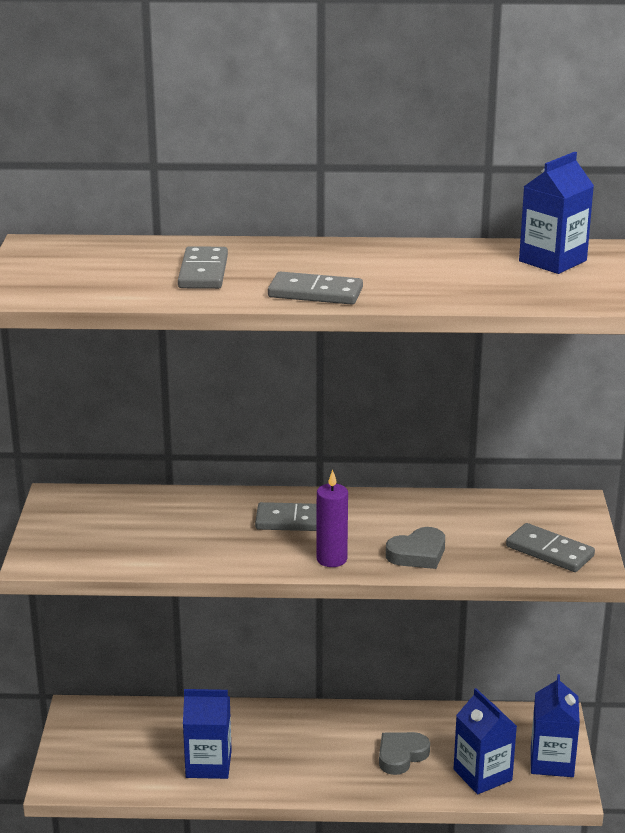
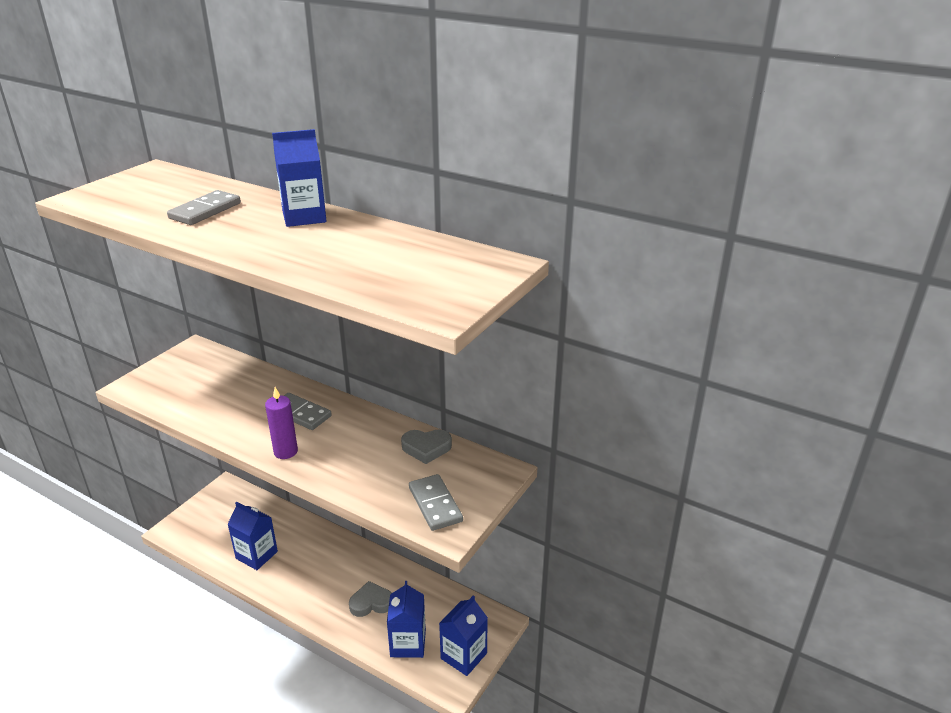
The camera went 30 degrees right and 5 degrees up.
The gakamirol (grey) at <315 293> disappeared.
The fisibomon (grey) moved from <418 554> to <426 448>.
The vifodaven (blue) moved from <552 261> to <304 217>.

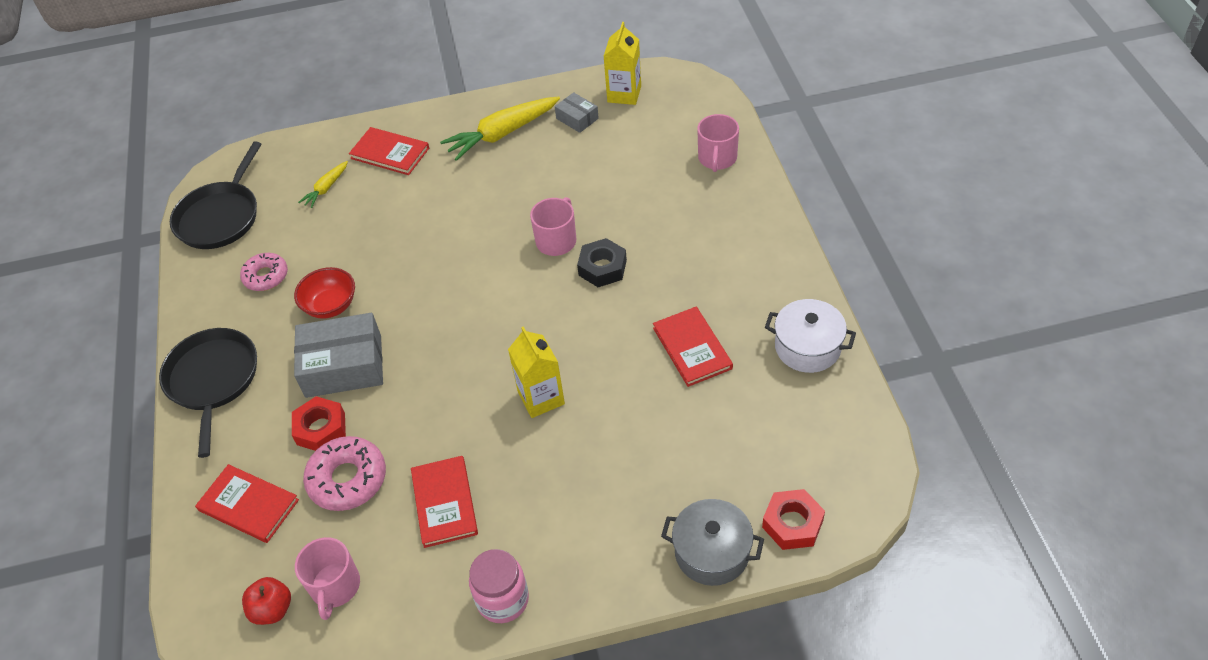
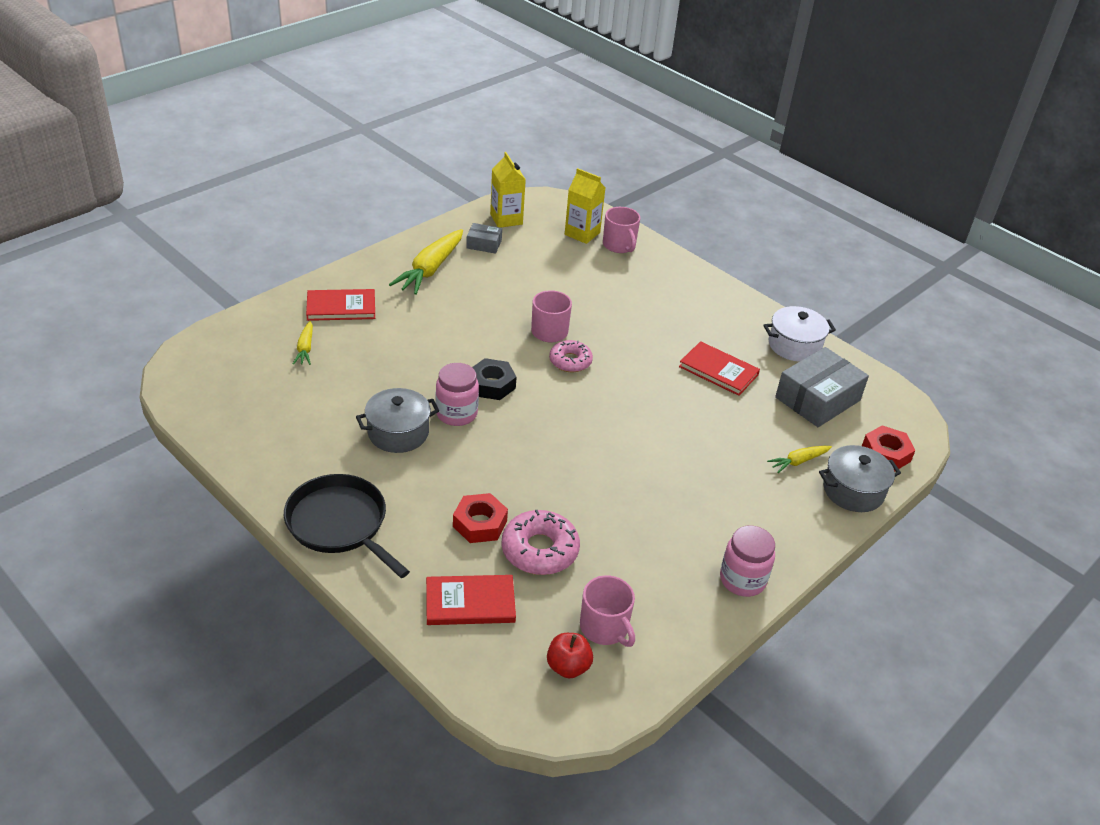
The camera went 40 degrees left and 10 degrees down.
The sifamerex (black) at <220 217> disappeared.
The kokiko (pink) moved from <266 276> to <570 361>.
The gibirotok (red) at <331 305> was replaced by the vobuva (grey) at <398 433>.
The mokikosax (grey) moved from <343 366> to <817 399>.
The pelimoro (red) at <445 503> disappeared.
The vifodaven (yellow) moved from <541 398> to <582 233>.
The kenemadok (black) moved from <602 268> to <492 385>.
The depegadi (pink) at <456 413> appeared.
The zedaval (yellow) at <798 461> appeared.

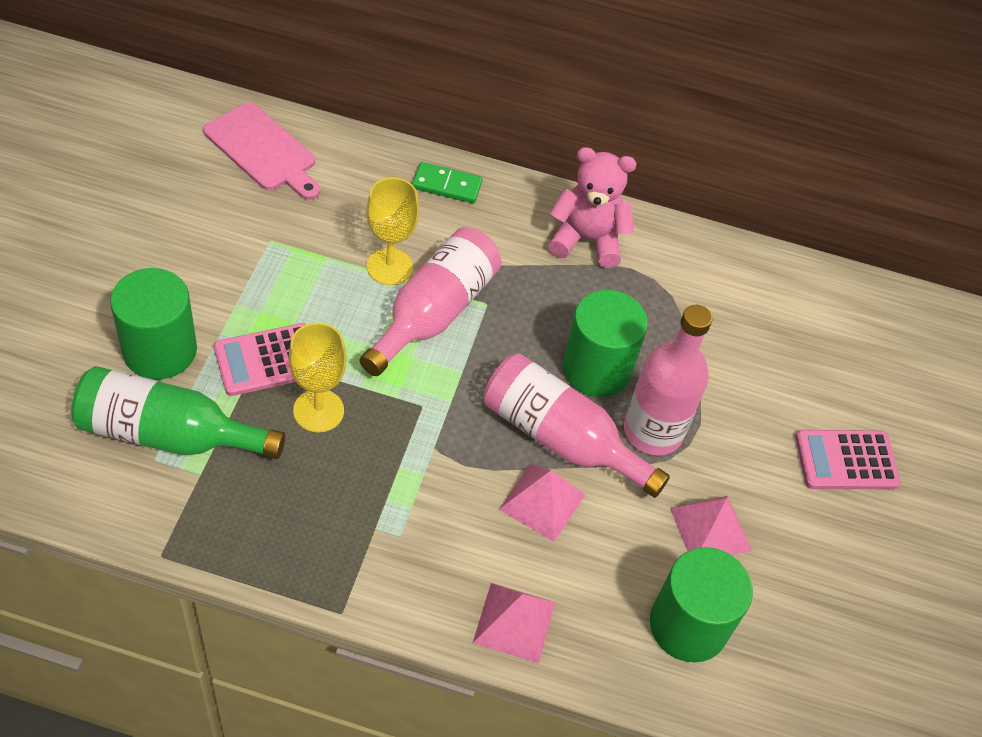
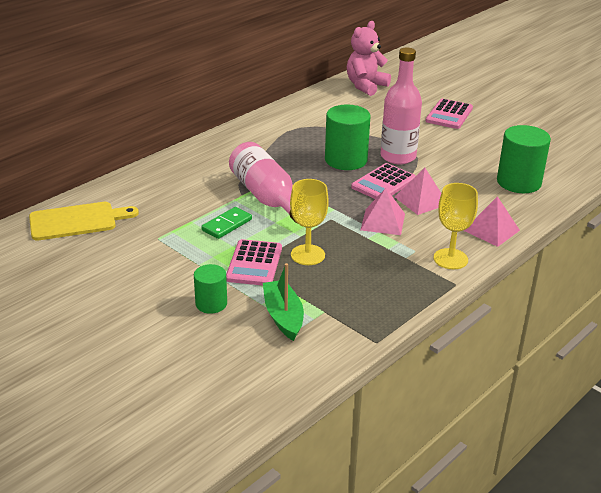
The camera went 55 degrees left and 20 degrees down.
The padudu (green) at <168 434> was replaced by the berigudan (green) at <283 316>.
The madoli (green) at <160 350> changed to 0.58 times the size.
The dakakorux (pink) at <263 150> became the dakakorux (yellow) at <77 221>.
The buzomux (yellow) moved from <389 267> to <450 259>.
The gakamirol (green) moved from <447 185> to <227 225>.
The padudu (pink) at <560 438> was replaced by the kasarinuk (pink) at <383 183>.
The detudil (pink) moved from <586 240> to <366 86>.
The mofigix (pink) moved from <710 529> to <383 221>.

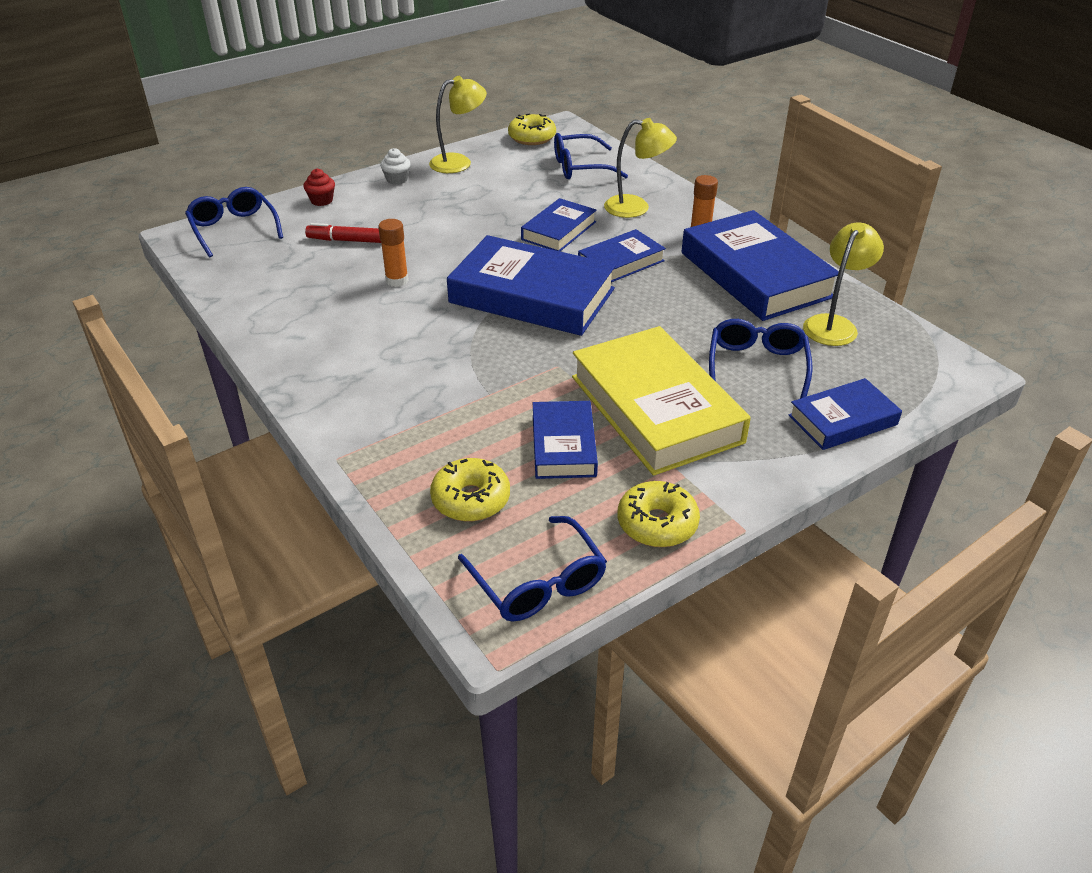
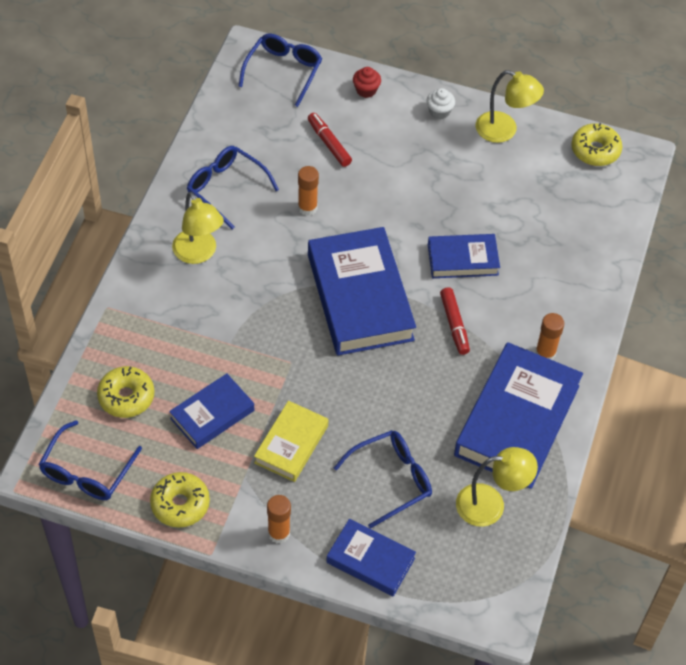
The camera went 50 degrees right and 15 degrees up.
The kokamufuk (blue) moved from <580 167> to <226 188>.
The pelimoro (yellow) at <656 409> changed to 0.54 times the size.
The pelimoro (blue) at <621 262> was replaced by the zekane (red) at <454 324>.
The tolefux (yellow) moved from <636 207> to <198 254>.
The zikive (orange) at <279 533> appeared.

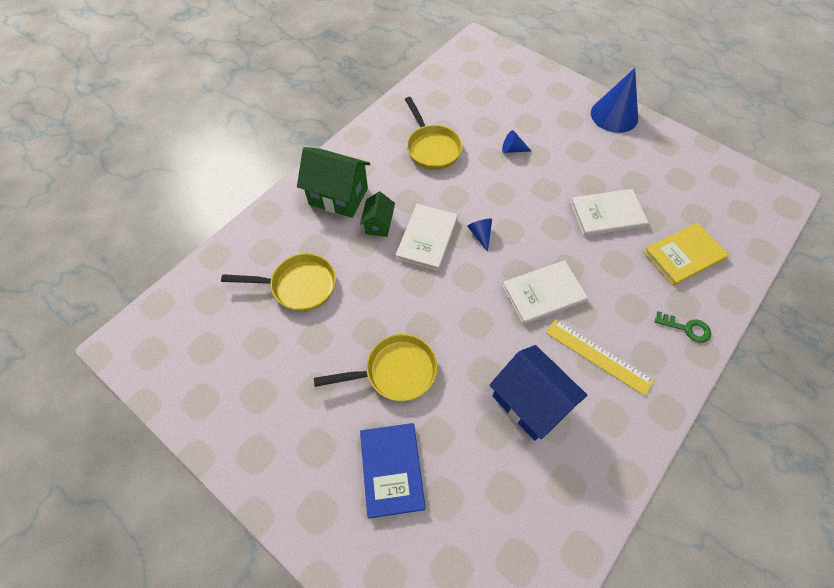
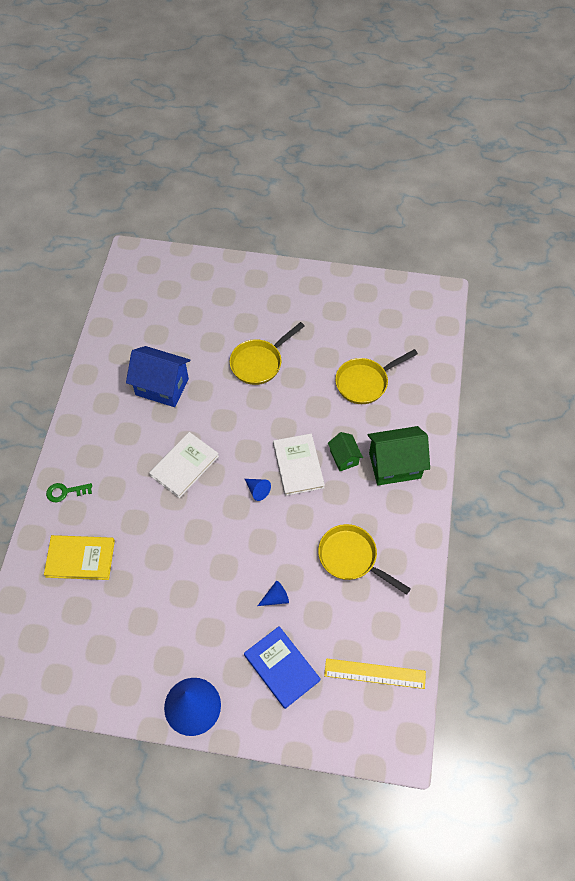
The camera went 150 degrees right and 0 degrees up.
The pelimoro (blue) moved from <392 470> to <281 667>.
The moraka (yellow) moved from <598 356> to <374 673>.
The pelimoro (white) at <607 214> disappeared.
The pelimoro (yellow) at <683 255> turned 60 degrees clockwise.

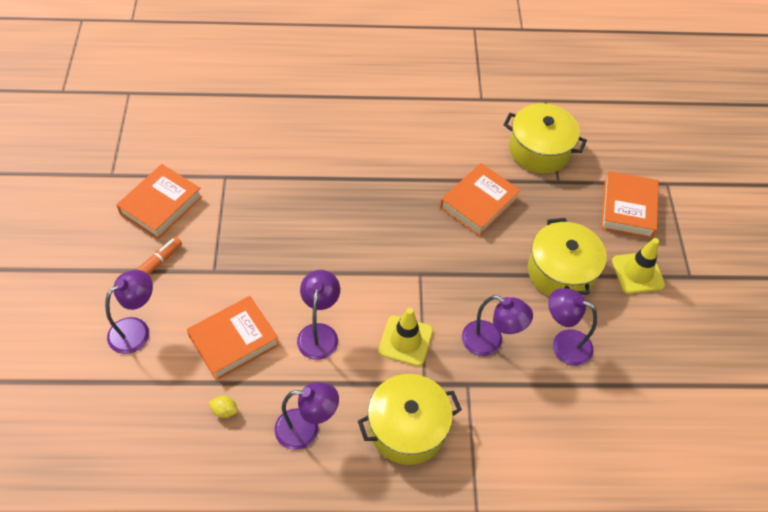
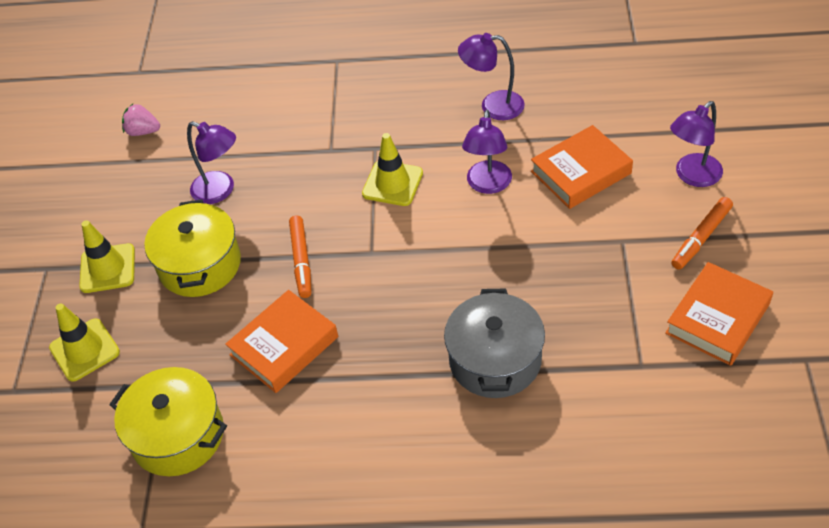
The camera went 170 degrees left and 5 degrees down.
The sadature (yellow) at <224 411> disappeared.
The vobuva (yellow) at <407 428> disappeared.
The tolefux (purple) at <490 342> disappeared.
The pelimoro (orange) at <627 208> was replaced by the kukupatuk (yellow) at <84 350>.
The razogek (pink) at <143 131> appeared.
The zekane (orange) at <301 260> appeared.
The vobuva (grey) at <495 360> appeared.

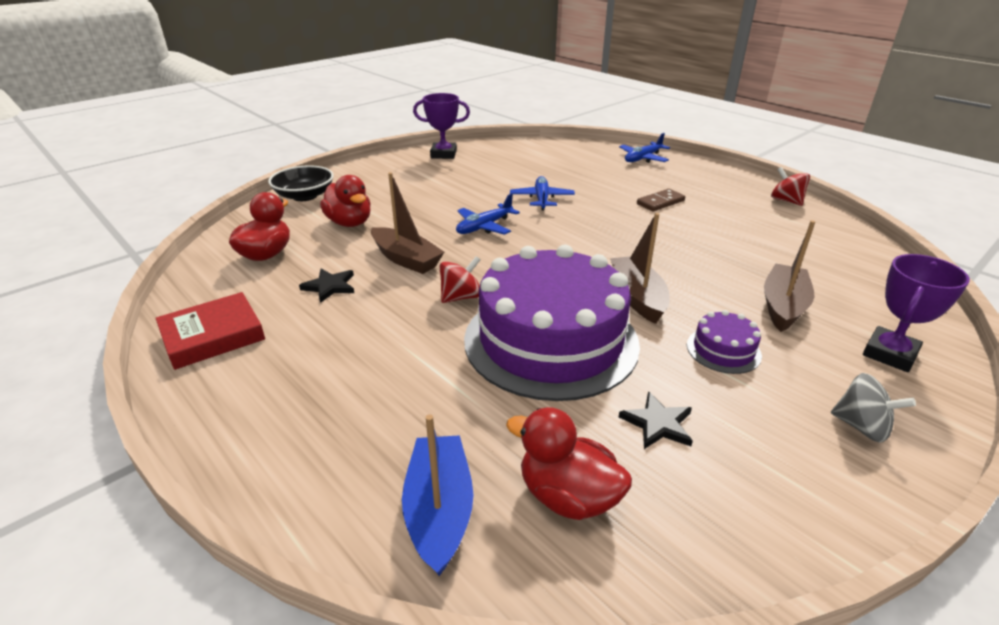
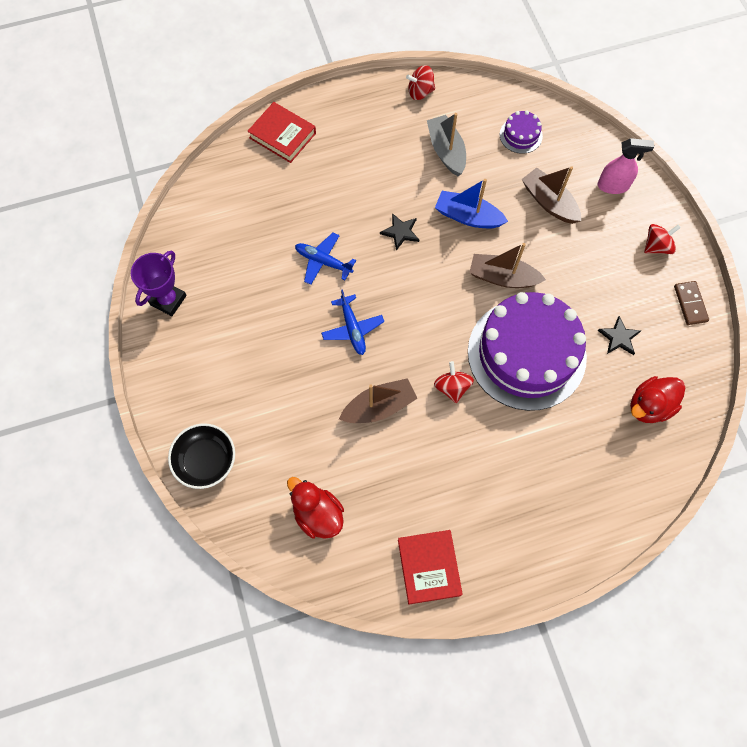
The camera went 65 degrees left and 35 degrees up.
The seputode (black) moved from <330 286> to <400 232>.
The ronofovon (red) at <349 223> disappeared.
The berigudan (blue) moved from <439 511> to <468 216>.
The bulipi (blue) at <642 158> was replaced by the pelimoro (red) at <282 135>.
The gakamirol (brown) moved from <660 202> to <690 304>.
The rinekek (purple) moved from <723 350> to <521 135>.
The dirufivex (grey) at <861 426> became the dirufivex (red) at <656 246>.
The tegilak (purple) at <889 354> was replaced by the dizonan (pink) at <613 186>.
The berigudan (grey) at <446 151> appeared.

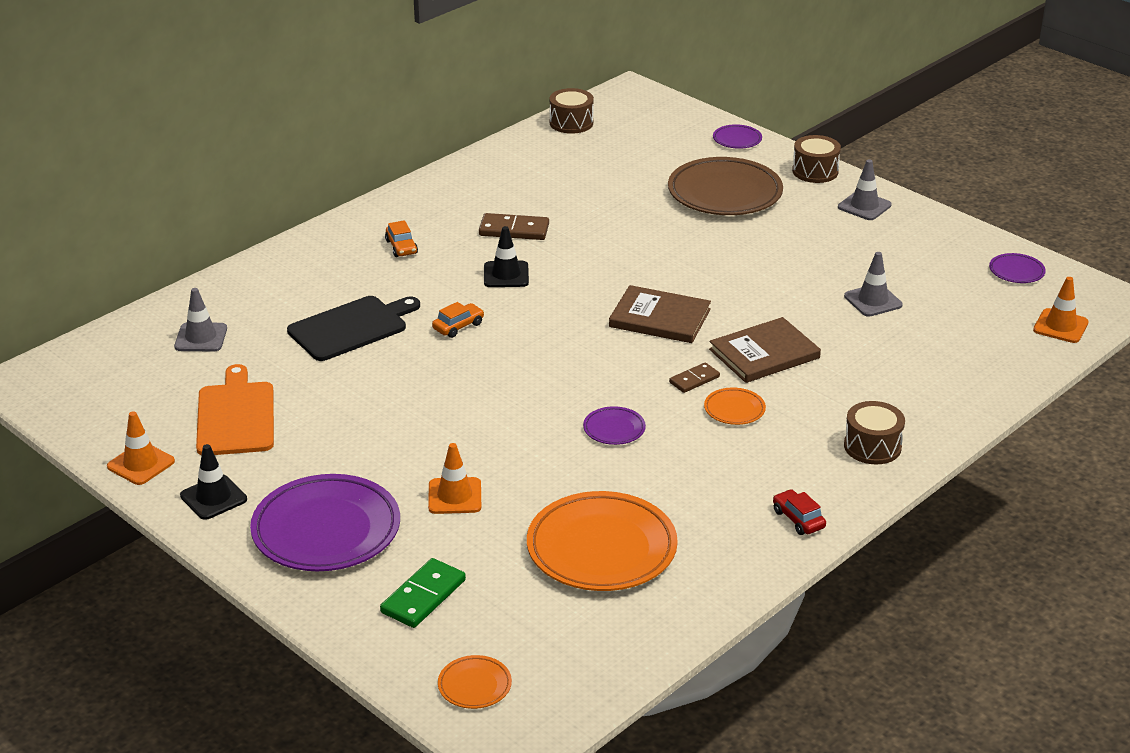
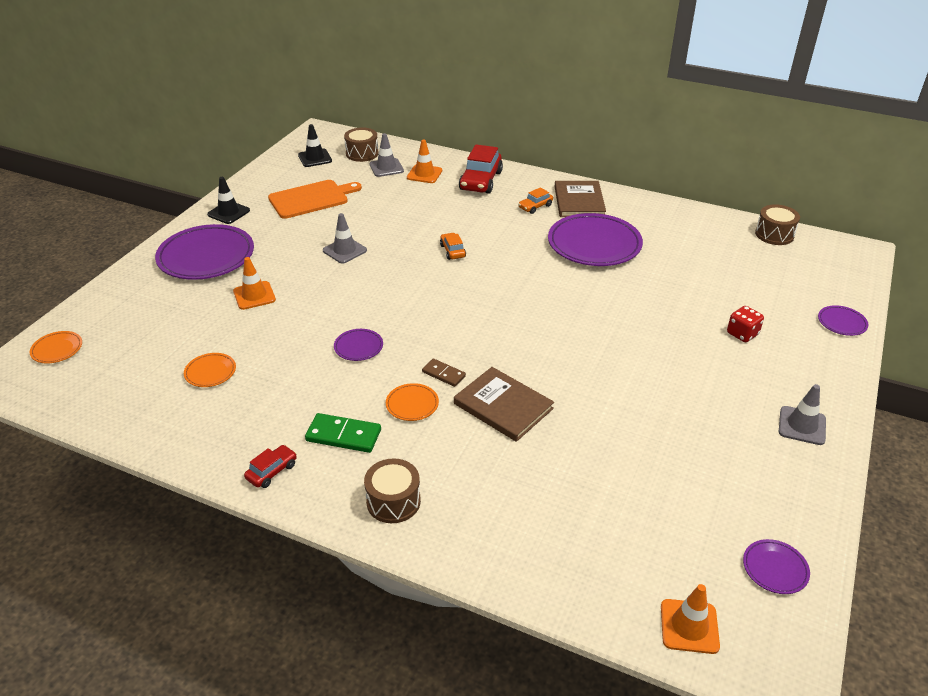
The camera went 70 degrees right and 5 degrees up.
The kukupatuk (orange) moved from <141 464> to <424 174>.
The dakakorux (black) at <351 327> disappeared.
The gakamirol (green) moved from <423 596> to <343 435>.
The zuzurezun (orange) at <458 326> turned 135 degrees counterclockwise.
The gakamirol (brown) at <514 230> was replaced by the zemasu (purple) at <594 245>.
The kukupatuk (black) moved from <506 275> to <315 158>.
The zemasu (orange) at <601 548> changed to 0.45 times the size.
The pelimoro (brown) moved from <660 318> to <579 201>.
The zemasu (brown) at <725 193> was replaced by the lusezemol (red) at <742 334>.
The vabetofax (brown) moved from <815 171> to <362 153>.
The kukupatuk (grey) moved from <873 301> to <344 250>.
The zuzurezun (red) at <481 181> appeared.

